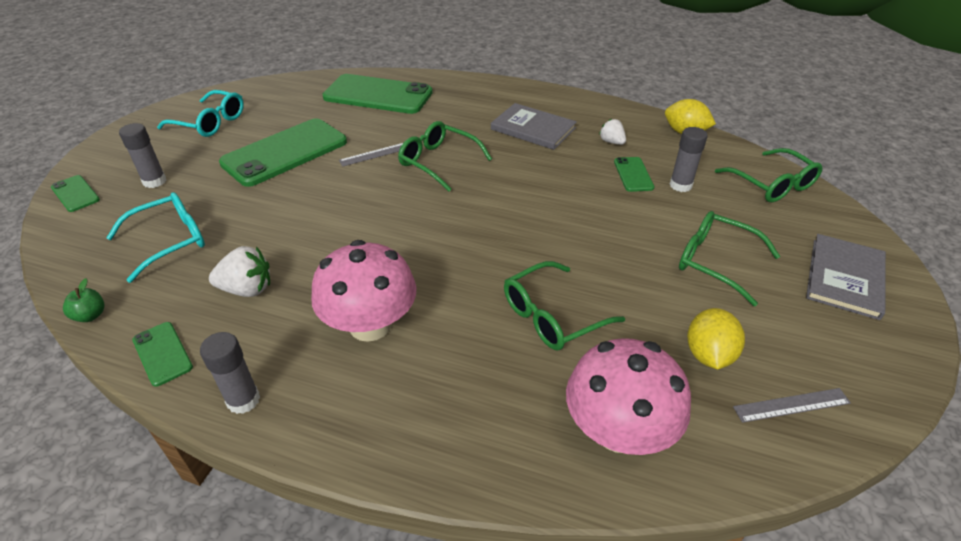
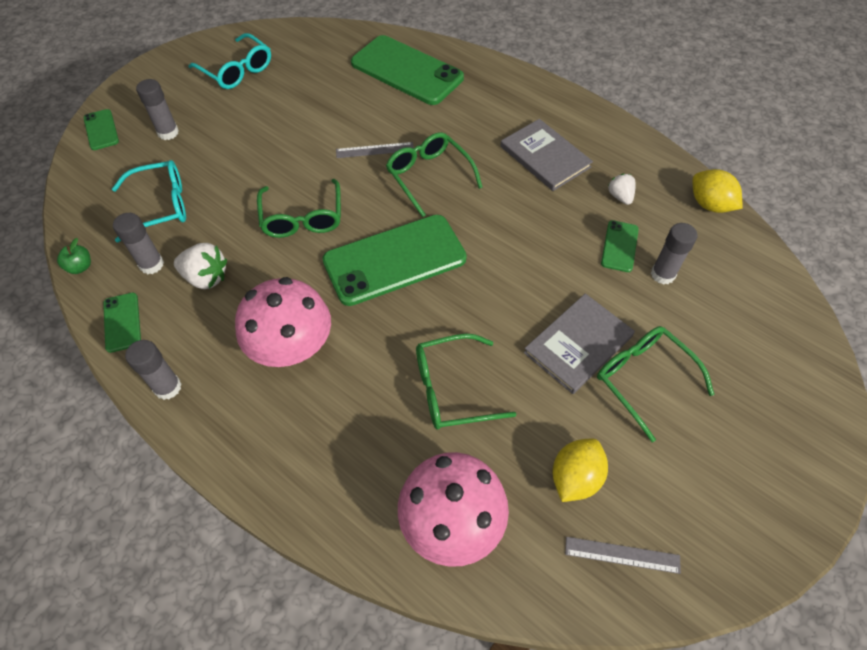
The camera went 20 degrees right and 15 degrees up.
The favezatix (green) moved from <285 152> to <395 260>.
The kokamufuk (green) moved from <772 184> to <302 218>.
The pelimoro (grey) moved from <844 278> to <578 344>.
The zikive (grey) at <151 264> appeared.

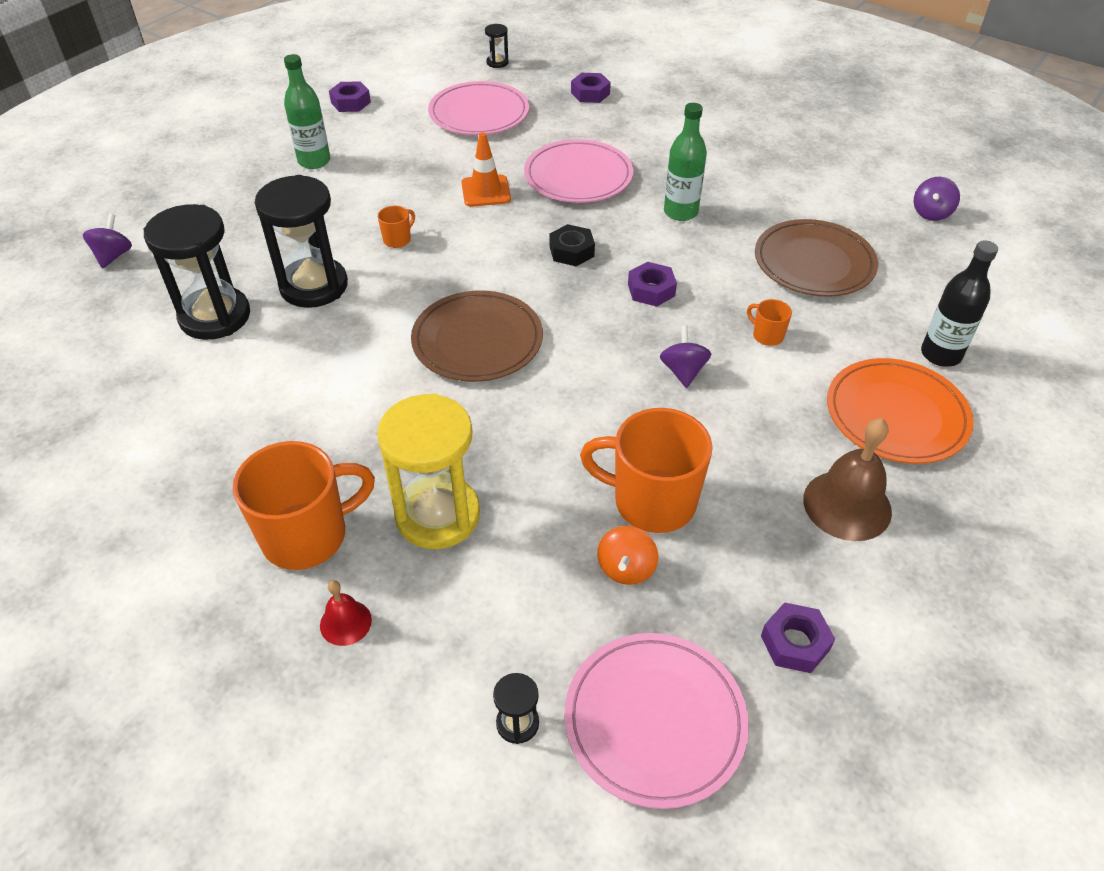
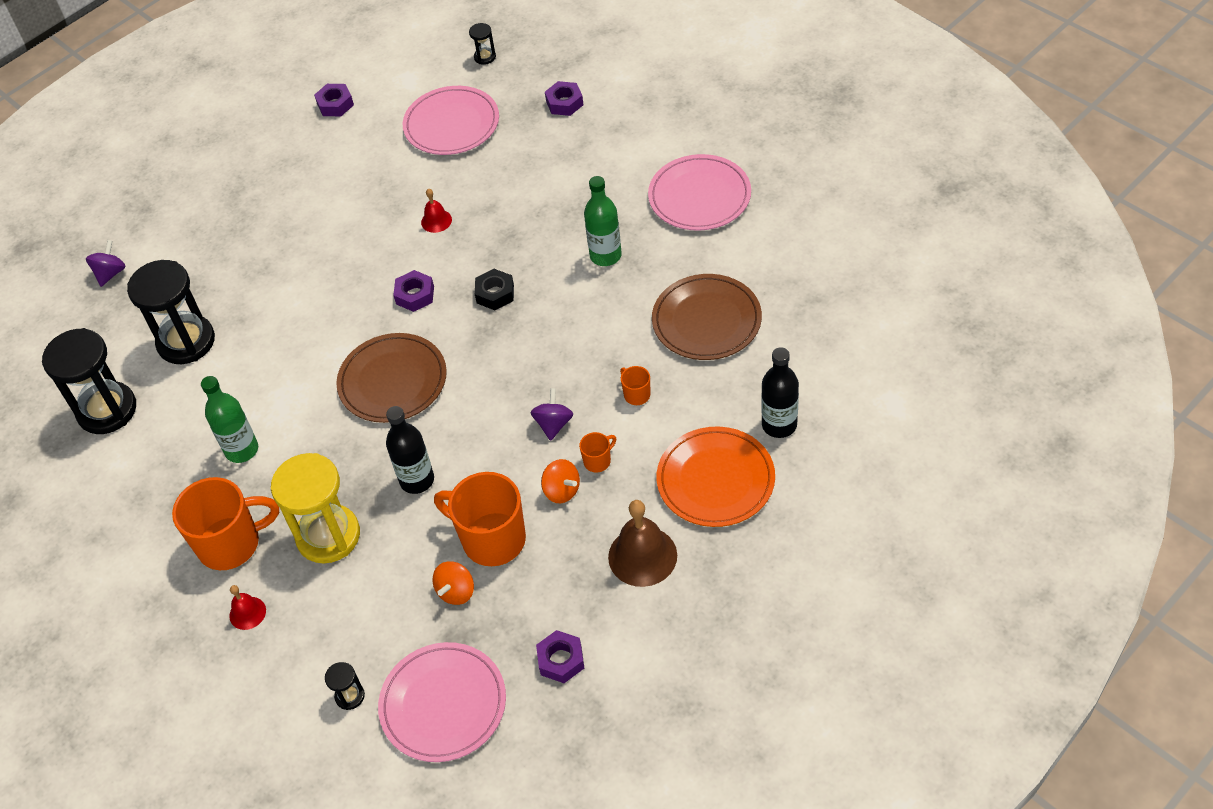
The camera went 15 degrees right and 5 degrees up.
The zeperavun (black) moved from <314 286> to <107 410>.
The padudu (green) moved from <314 161> to <242 450>.
The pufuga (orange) moved from <398 239> to <598 461>.
The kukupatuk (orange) at <486 191> was replaced by the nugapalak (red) at <436 221>.
The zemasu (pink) moved from <578 176> to <699 196>.
The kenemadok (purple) moved from <651 290> to <415 295>.
The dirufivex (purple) at <931 213> disappeared.
The padudu (black) at <417 480> appeared.
The dirufivex (orange) at <562 491> appeared.

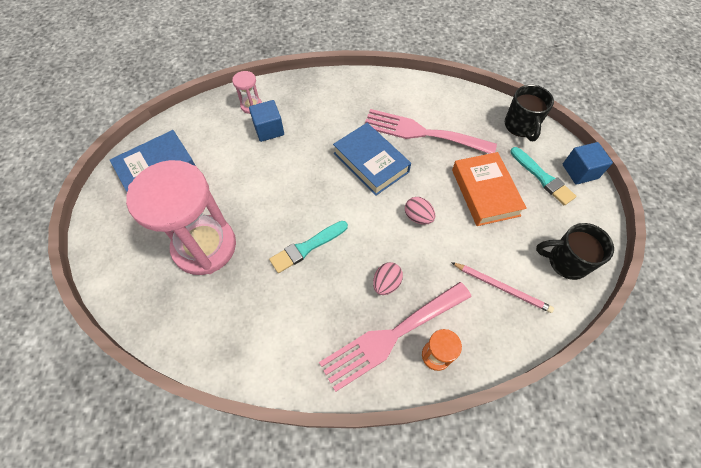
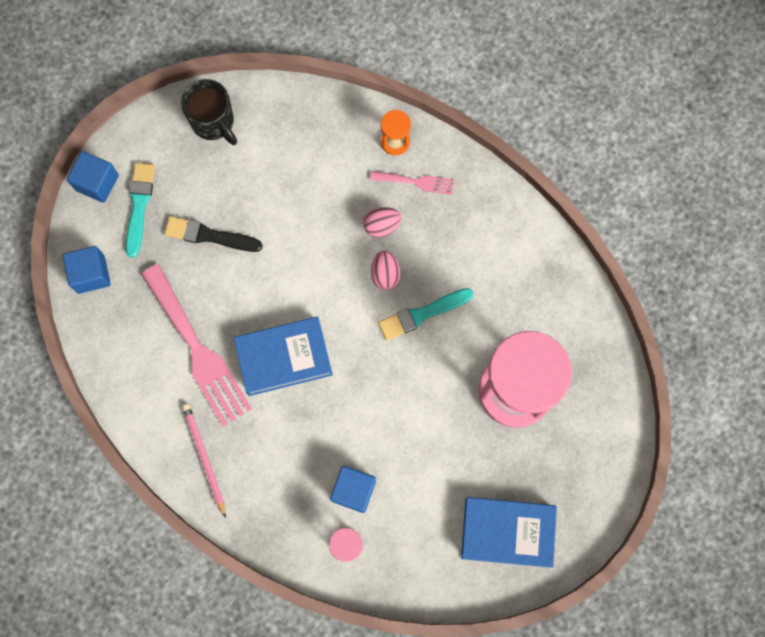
The camera went 140 degrees left and 15 degrees up.
The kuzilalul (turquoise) at <307 247> turned 150 degrees clockwise.
The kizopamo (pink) at <391 336> changed to 0.49 times the size.
The pelimoro (blue) at <371 162> turned 75 degrees clockwise.
The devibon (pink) moved from <418 217> to <385 274>.
The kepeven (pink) moved from <502 288> to <204 458>.
The pelimoro (orange) at <485 192> was replaced by the kuzilalul (black) at <209 236>.
The pufuga (black) at <520 126> was replaced by the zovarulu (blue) at <91 274>.

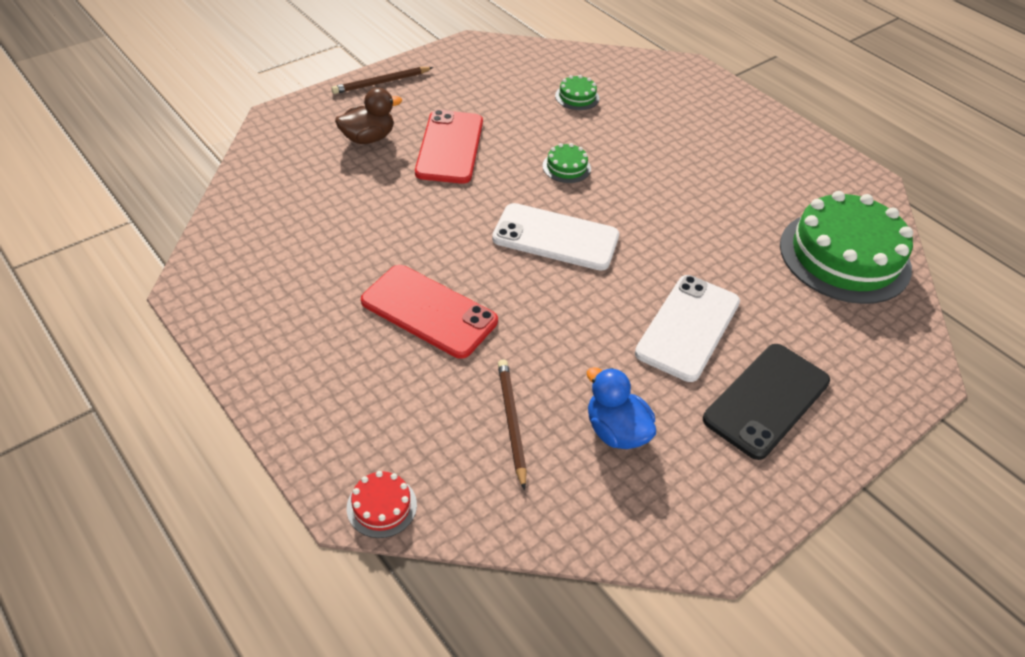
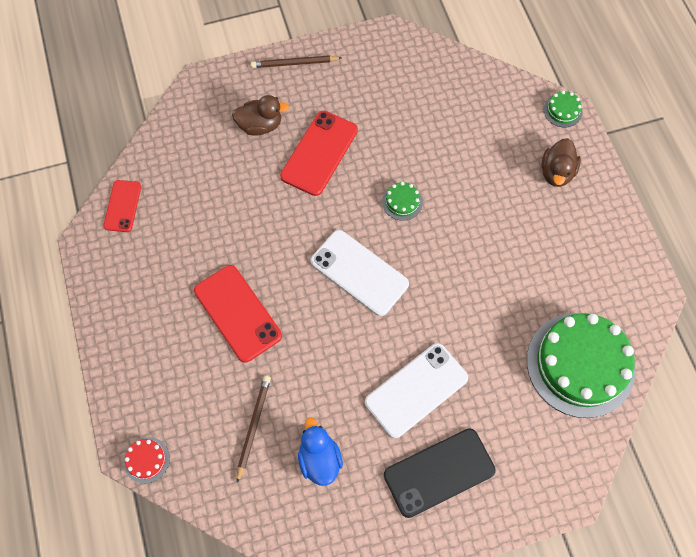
The camera went 25 degrees right and 20 degrees up.
The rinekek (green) moved from <577 97> to <562 110>.
The favezatix (red) at <122 206> appeared.
The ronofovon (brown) at <556 172> appeared.

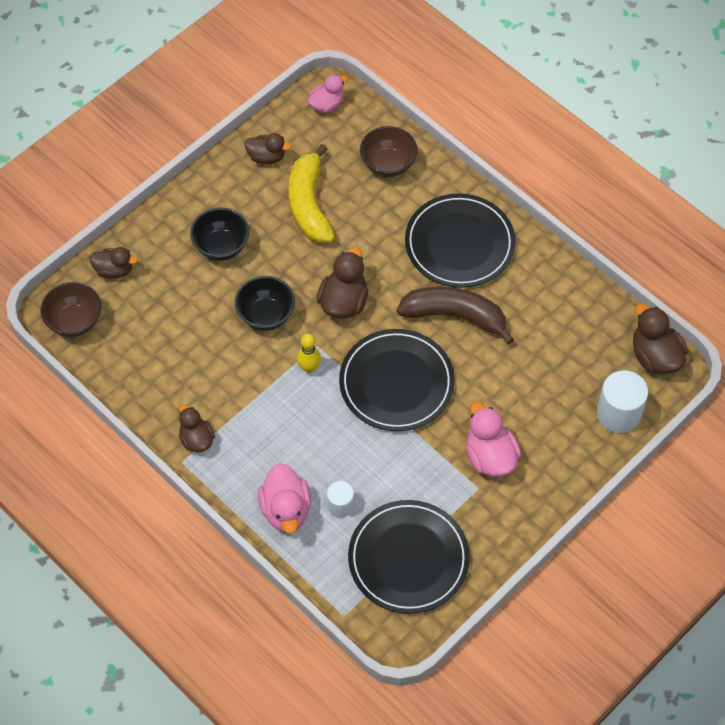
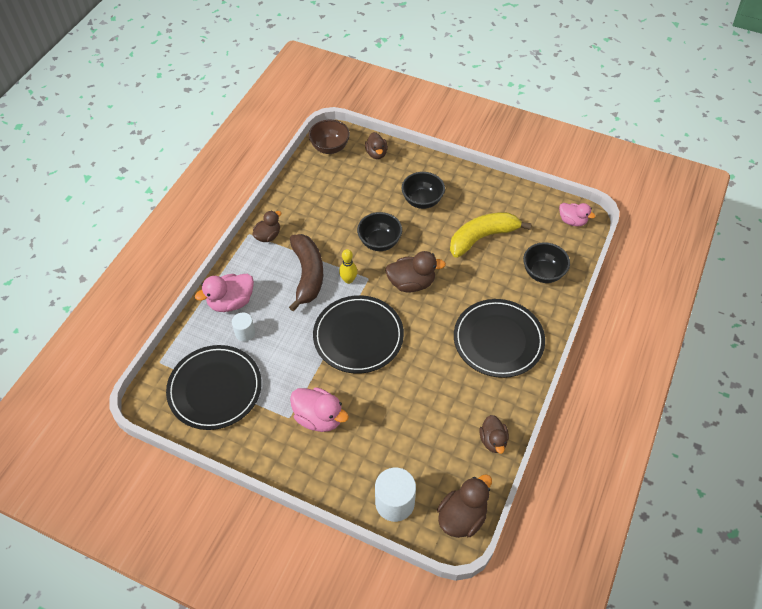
The camera went 70 degrees right and 5 degrees down.
The ronofovon (brown) moved from <266 157> to <493 440>.
The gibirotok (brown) at <388 164> became the gibirotok (black) at <543 273>.
The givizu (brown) moved from <455 316> to <307 275>.
The ronofovon (pink) at <490 457> turned 75 degrees clockwise.

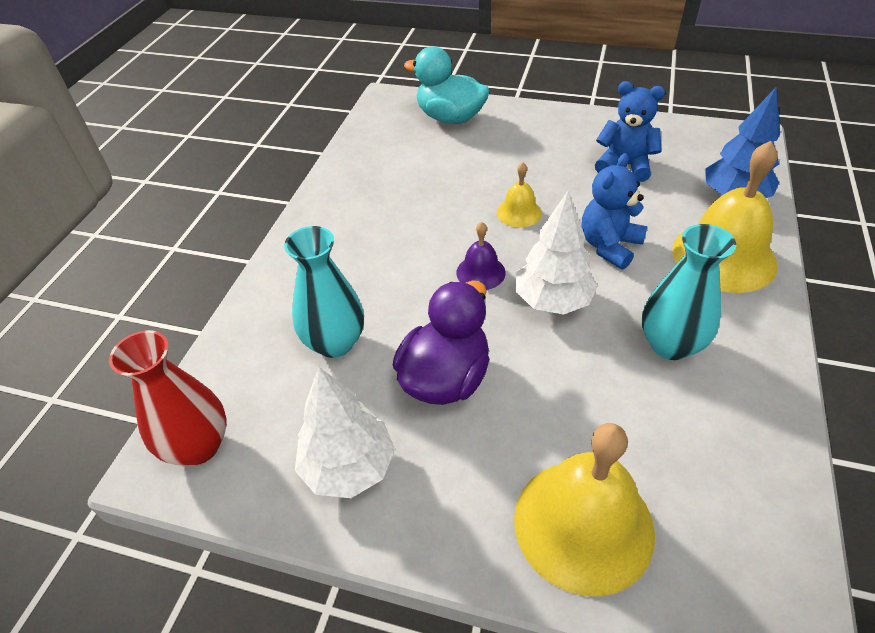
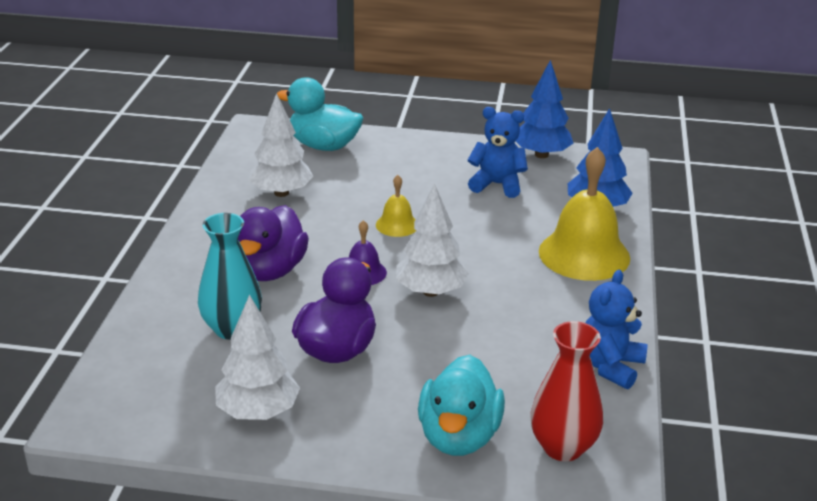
The camera went 10 degrees left and 15 degrees down.
The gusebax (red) moved from <198 446> to <563 447>.
The nugapalak (yellow) at <583 524> was replaced by the ronofovon (turquoise) at <459 436>.
The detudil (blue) moved from <609 246> to <610 366>.
The gusebax (turquoise) at <670 345> disappeared.
The ronofovon (purple) at <270 270> appeared.
The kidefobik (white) at <281 193> appeared.
The kidefobik (blue) at <541 155> appeared.

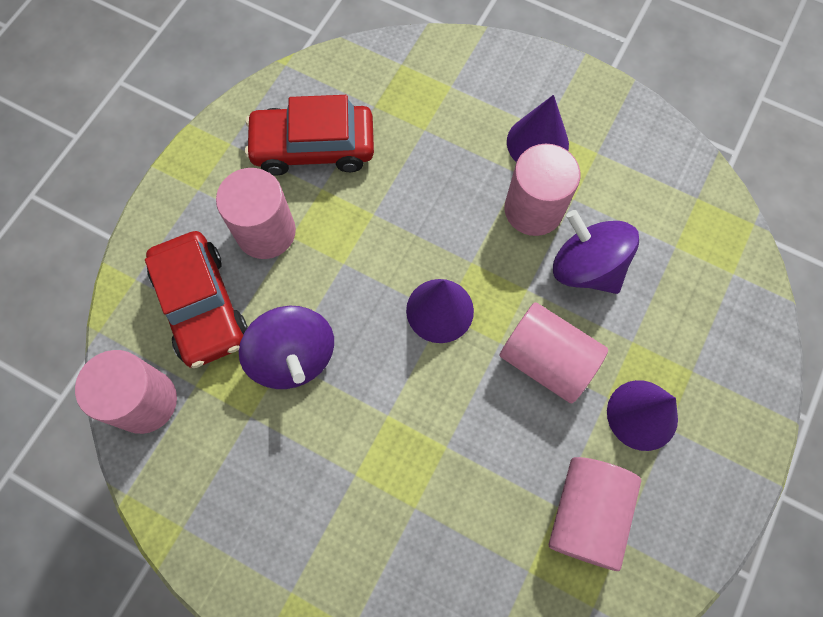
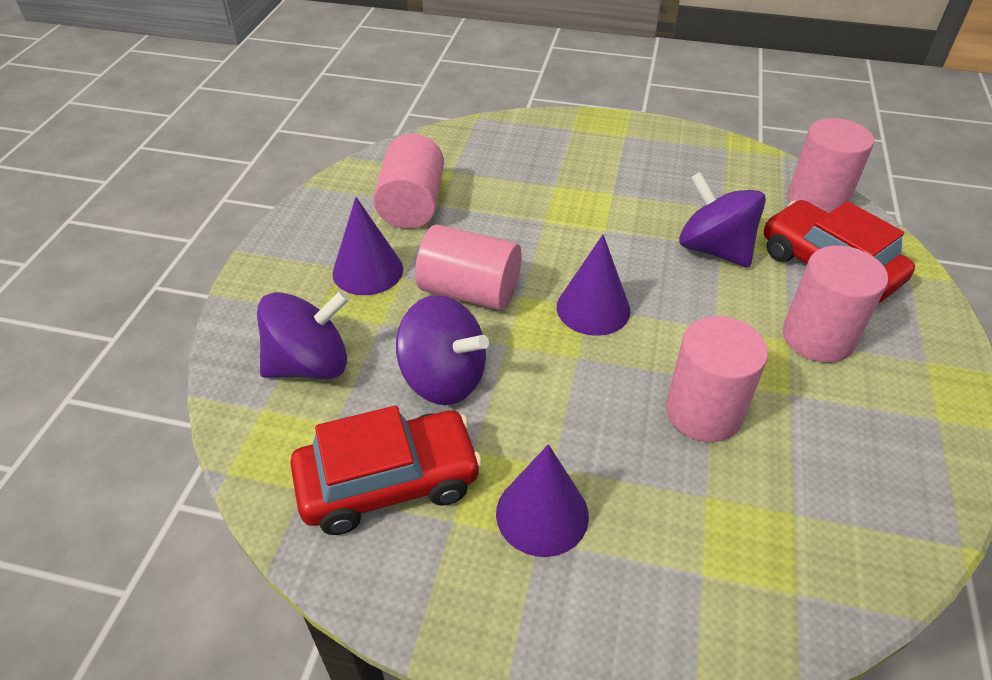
The camera went 165 degrees right and 25 degrees down.
The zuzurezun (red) moved from <313 147> to <388 482>.
The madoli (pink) moved from <533 209> to <703 412>.
The dirufivex (purple) at <310 364> appeared.

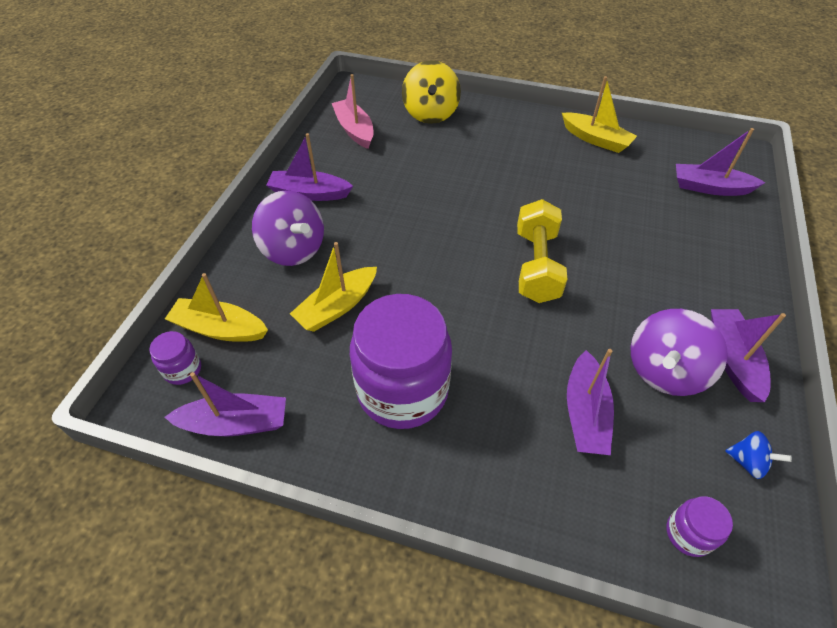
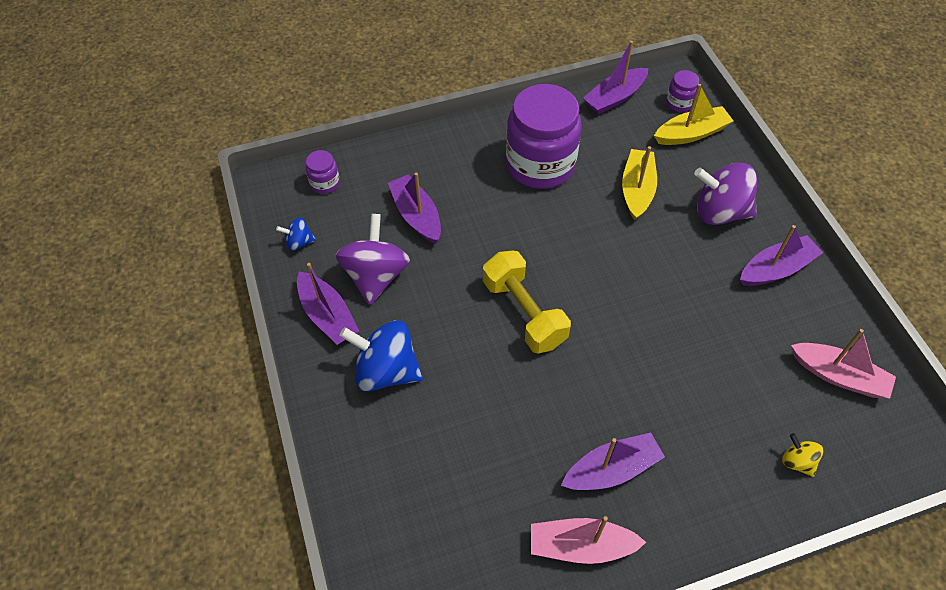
The camera went 145 degrees right and 5 degrees up.
The dirufivex (yellow) at <430 114> changed to 0.49 times the size.
The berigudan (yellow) at <596 139> became the berigudan (pink) at <580 546>.
The berigudan (purple) moved from <710 188> to <611 469>.
The dirufivex (blue) at <386 370> appeared.

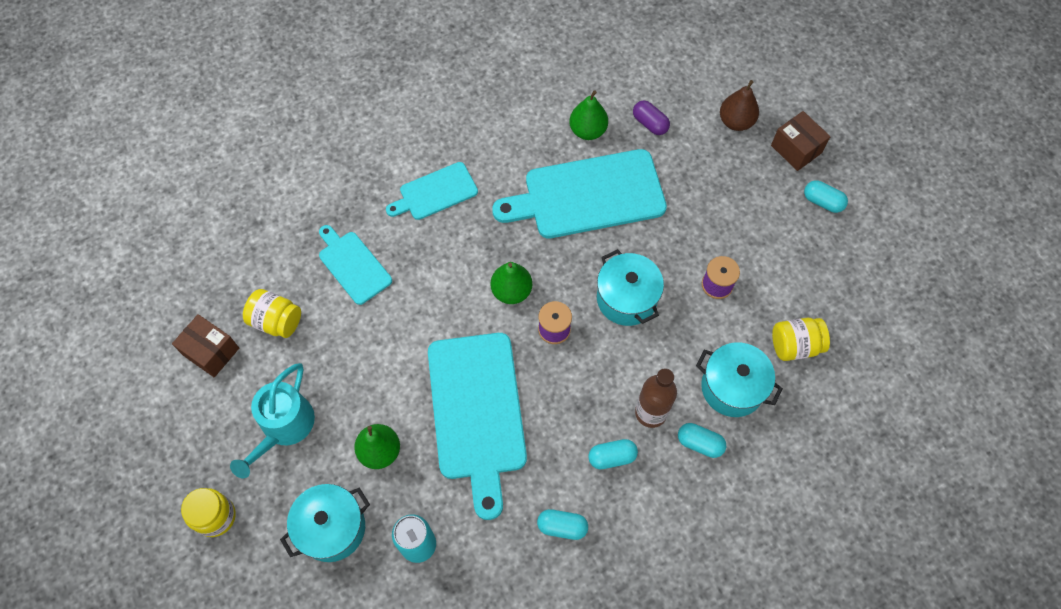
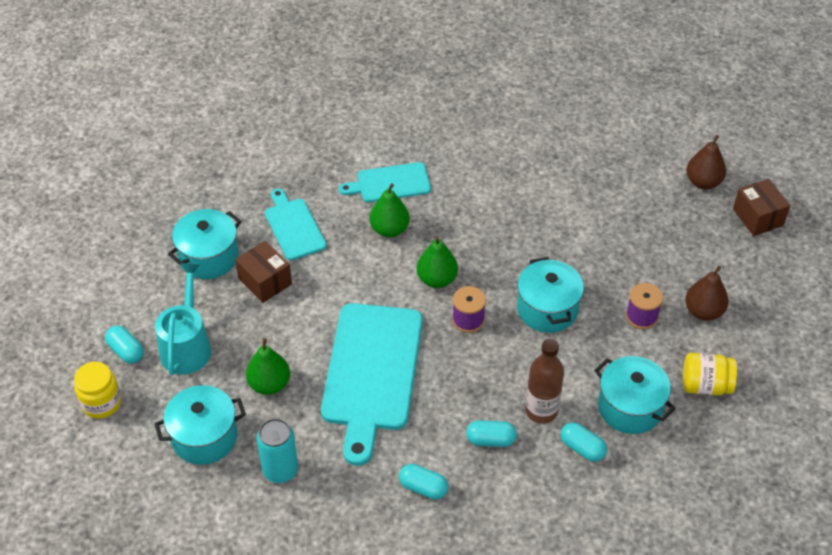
The camera went 15 degrees right and 15 degrees down.
The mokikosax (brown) moved from <211 351> to <265 281>.
The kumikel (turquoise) at <284 428> turned 150 degrees clockwise.
The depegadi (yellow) at <276 321> was replaced by the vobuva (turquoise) at <209 257>.
The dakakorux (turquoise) at <588 195> disappeared.
The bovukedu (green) moved from <587 131> to <389 229>.
The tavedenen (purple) at <650 124> disappeared.
The tavedenen (turquoise) moved from <822 202> to <126 351>.
The bovukedu (brown) at <703 311> appeared.

